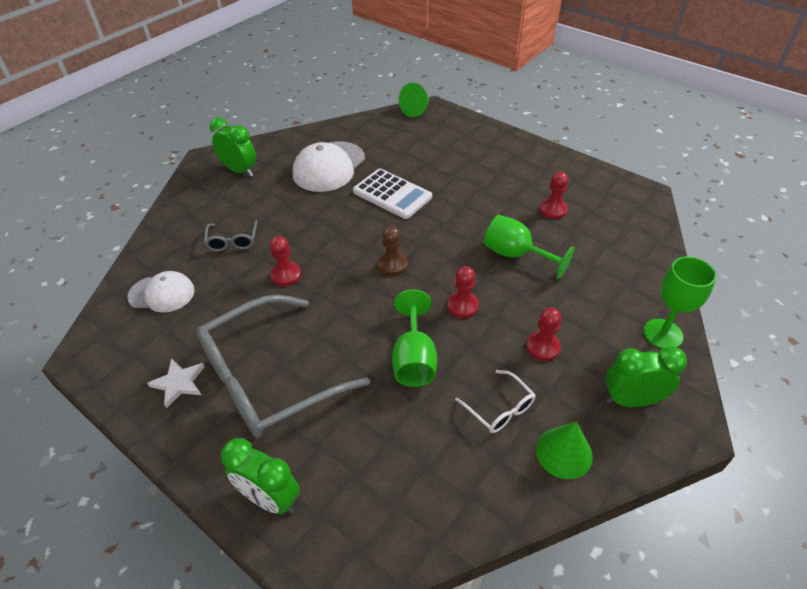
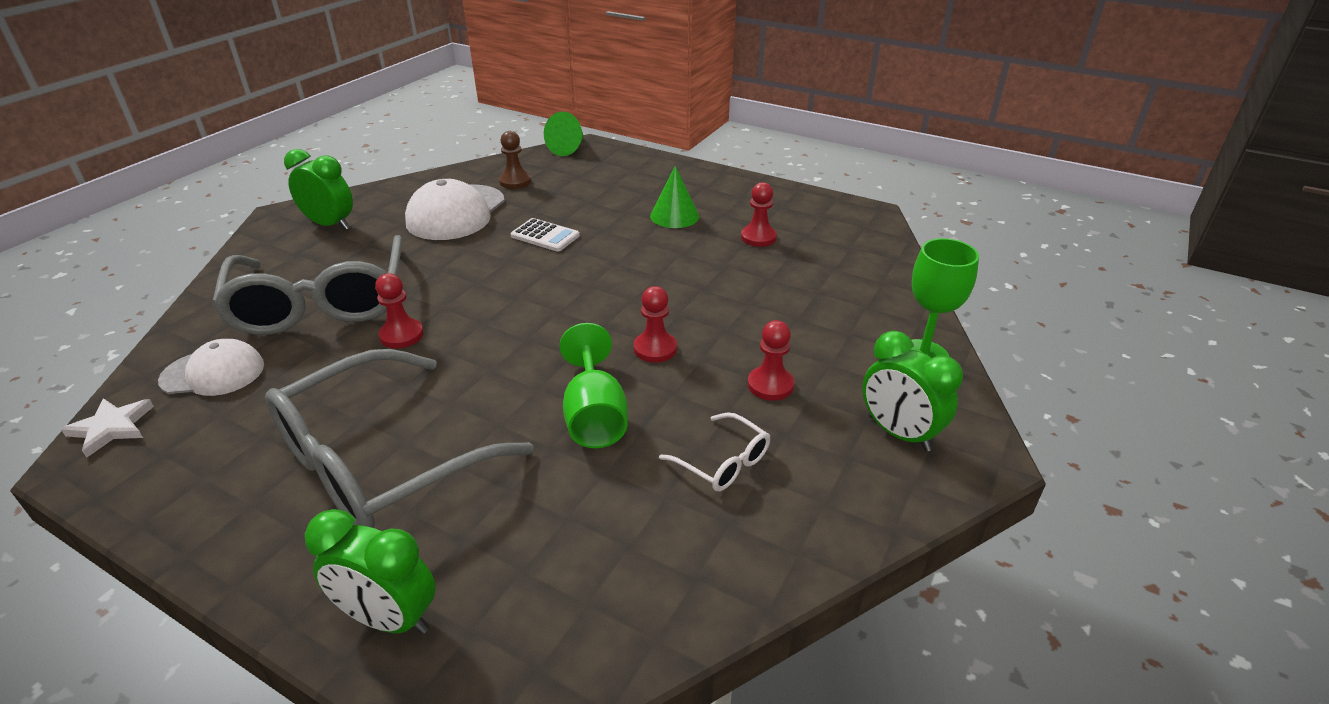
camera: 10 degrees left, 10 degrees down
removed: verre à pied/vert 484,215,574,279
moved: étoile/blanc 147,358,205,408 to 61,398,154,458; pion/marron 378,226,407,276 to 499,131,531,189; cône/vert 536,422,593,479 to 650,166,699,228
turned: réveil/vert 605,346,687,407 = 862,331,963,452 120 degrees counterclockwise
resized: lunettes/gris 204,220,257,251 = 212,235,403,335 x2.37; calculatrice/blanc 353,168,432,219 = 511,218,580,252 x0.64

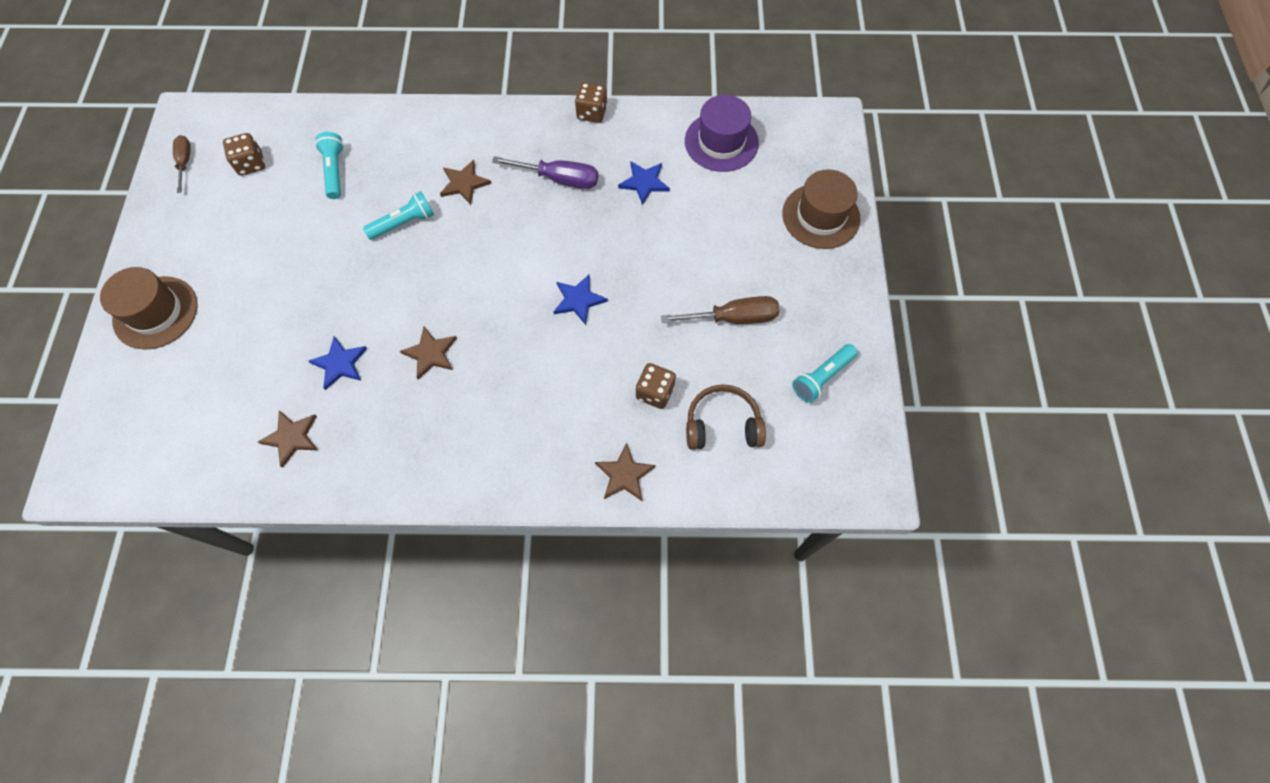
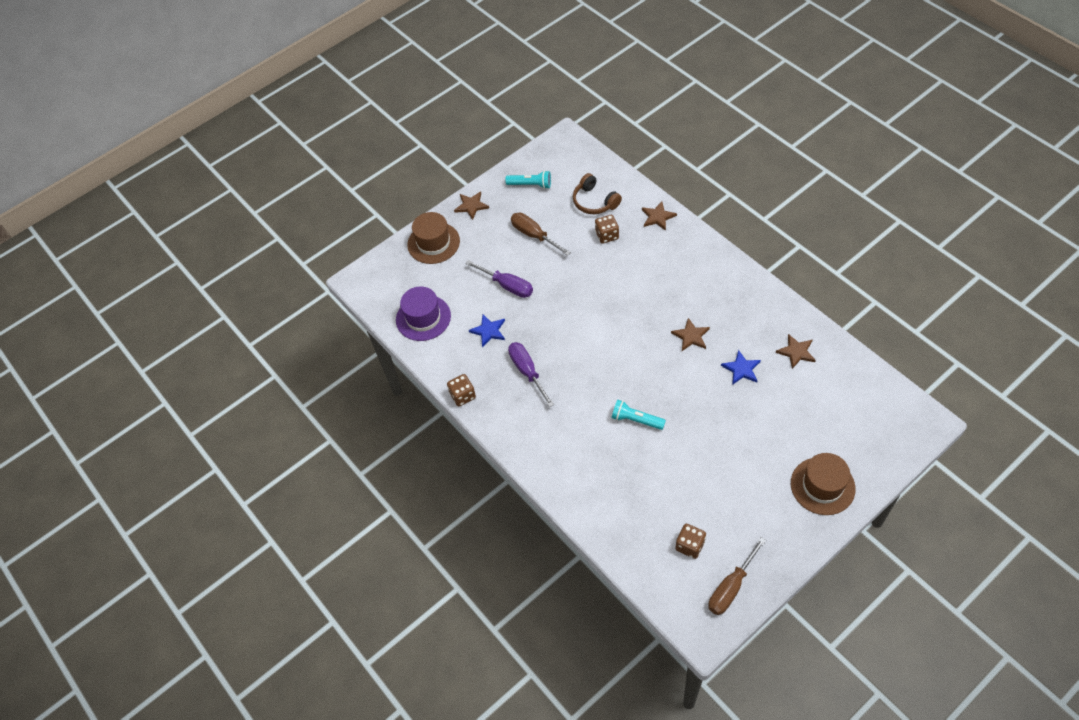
camera: 125 degrees left, 10 degrees down
removed: lampe de poche/turquoise 315,132,344,199; étoile/bleu 553,275,608,325
added: tournevis/violet 465,260,533,298
moved: étoile/marron 440,160,492,205 to 454,192,489,220
resized: tournevis/marron 173,135,191,193 = 708,537,766,615 x1.56

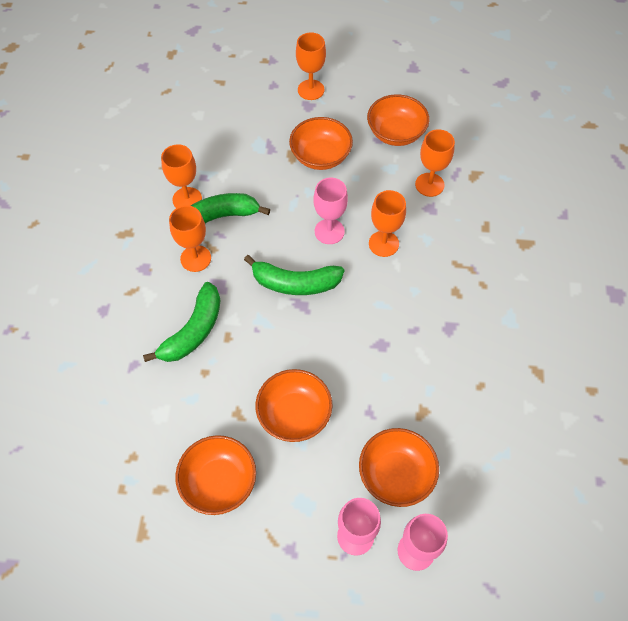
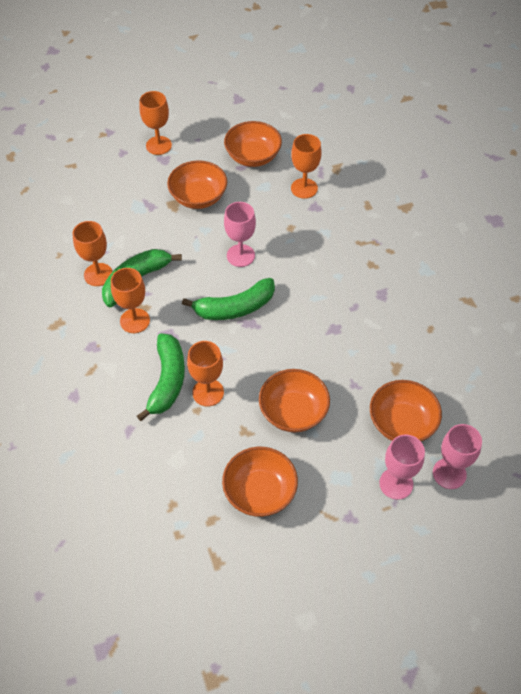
camera: 25 degrees left, 5 degrees down
moved: verre à pied/orange 369,190,406,257 to 187,341,224,406

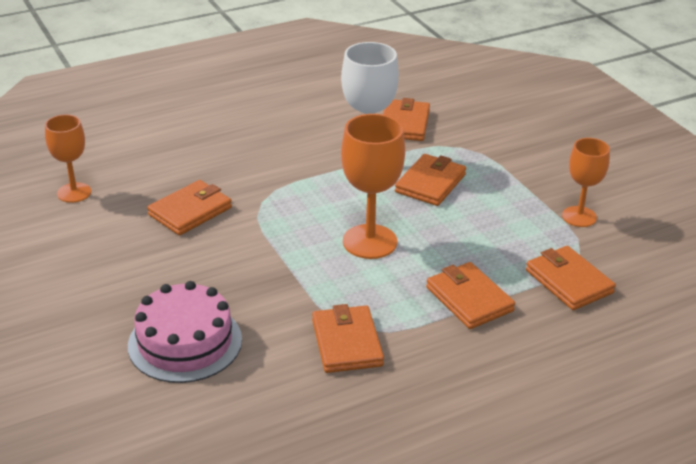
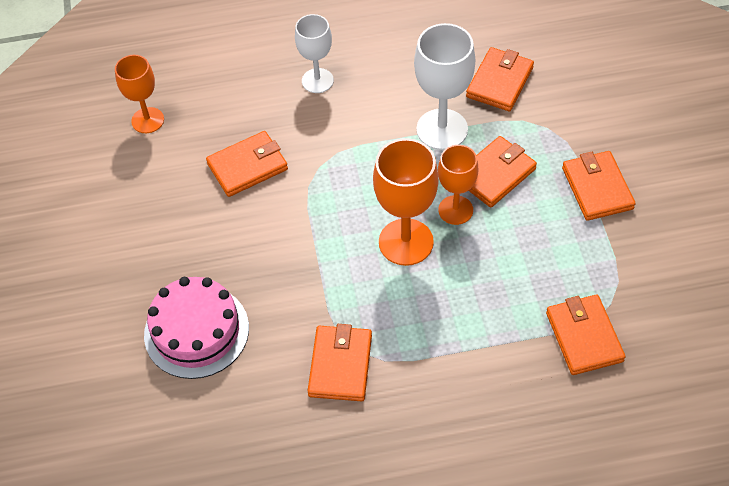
camera: 20 degrees right, 20 degrees up
added: verre à pied/blanc 295,14,334,93
moved: portefeuille/orange 426,262,515,329 to 562,151,636,221; verre à pied/orange 562,138,610,227 to 438,145,478,225

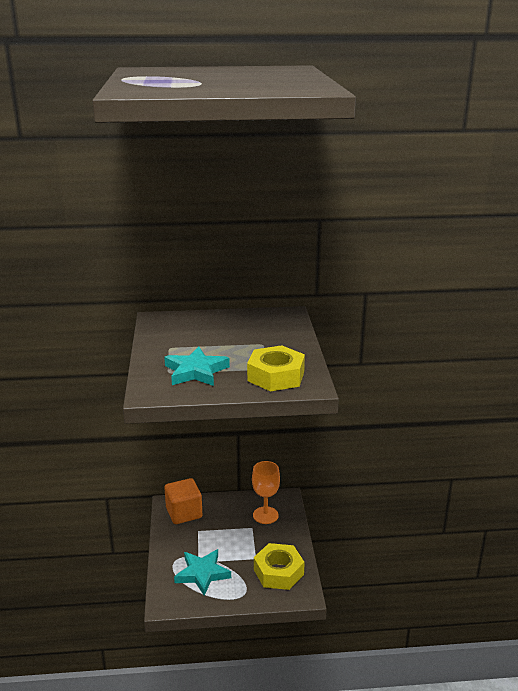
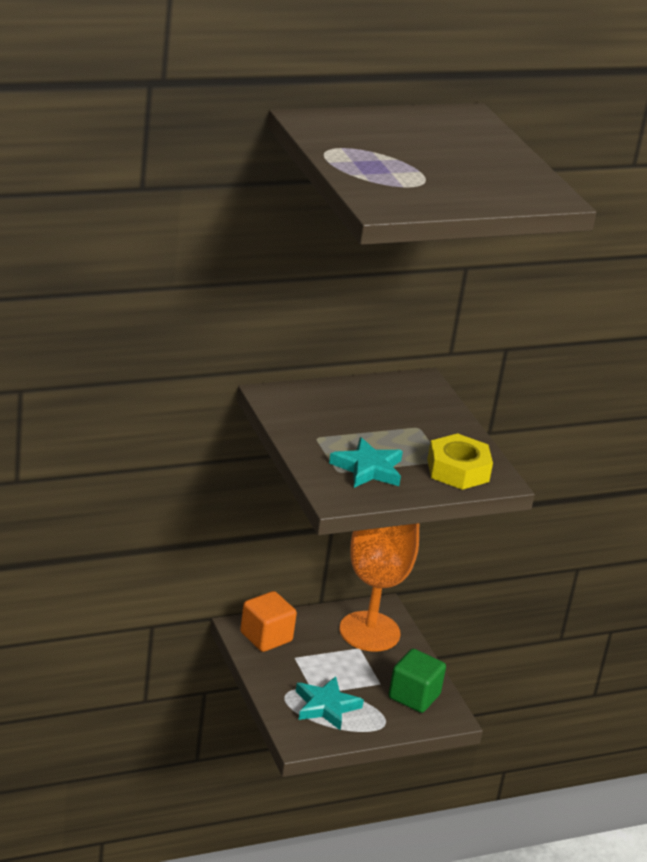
camera: 20 degrees left, 5 degrees up
replaced: écrou/jaune 254,543,305,590 to cube/vert 389,649,446,713
resized: verre à pied/orange 252,461,280,524 = 340,523,419,652 x1.84

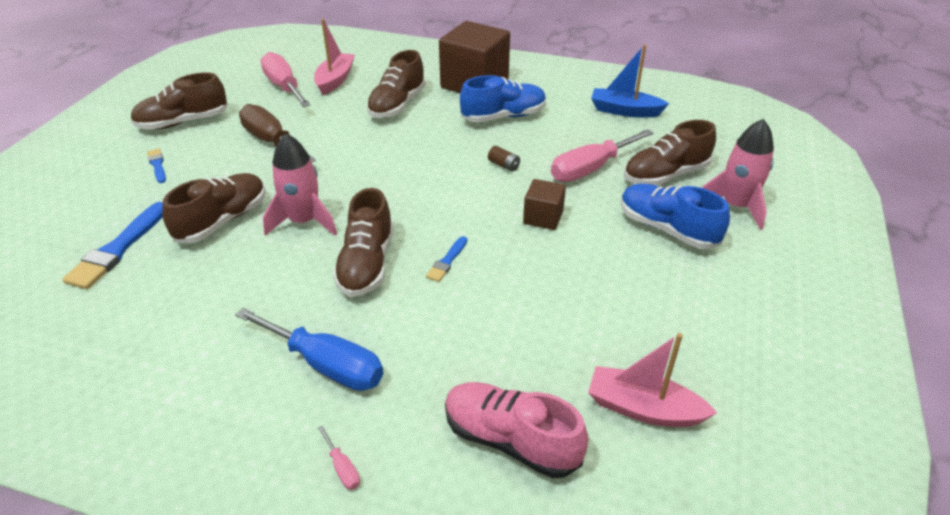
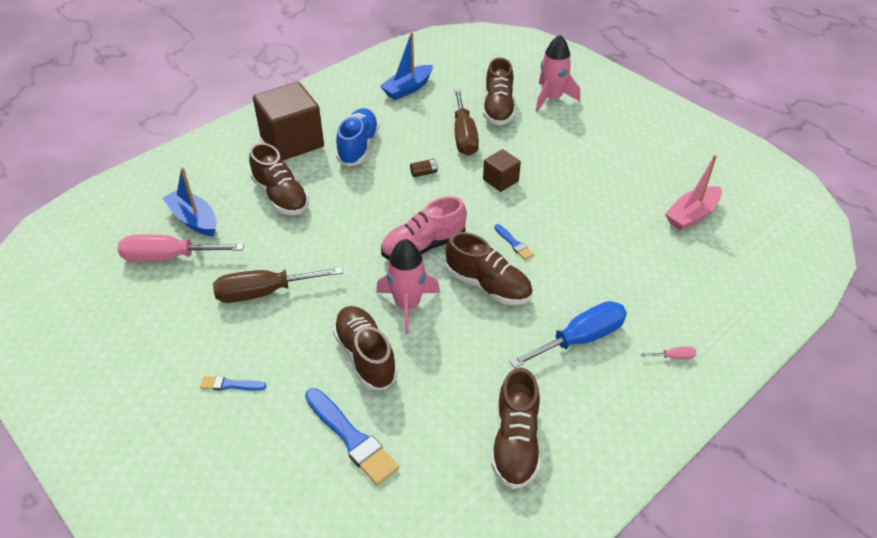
camera: 60 degrees left, 5 degrees up
removed: chaussure/bleu 621,184,730,249
moved: chaussure/marron 130,72,228,130 to 491,368,541,489; chaussure/rose 445,382,588,478 to 381,196,467,260
recoloured: bateau/rose 314,19,355,95 to bateau/bleu 162,167,217,236; tournevis/rose 551,129,653,182 to tournevis/marron 454,88,479,156

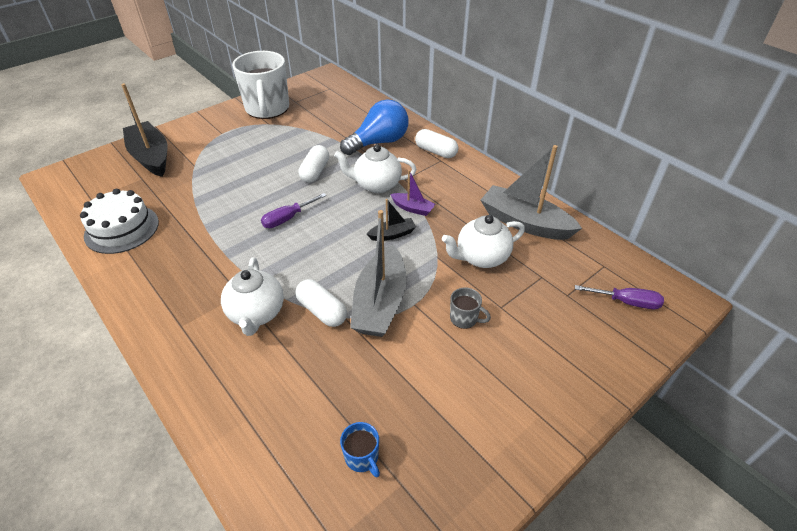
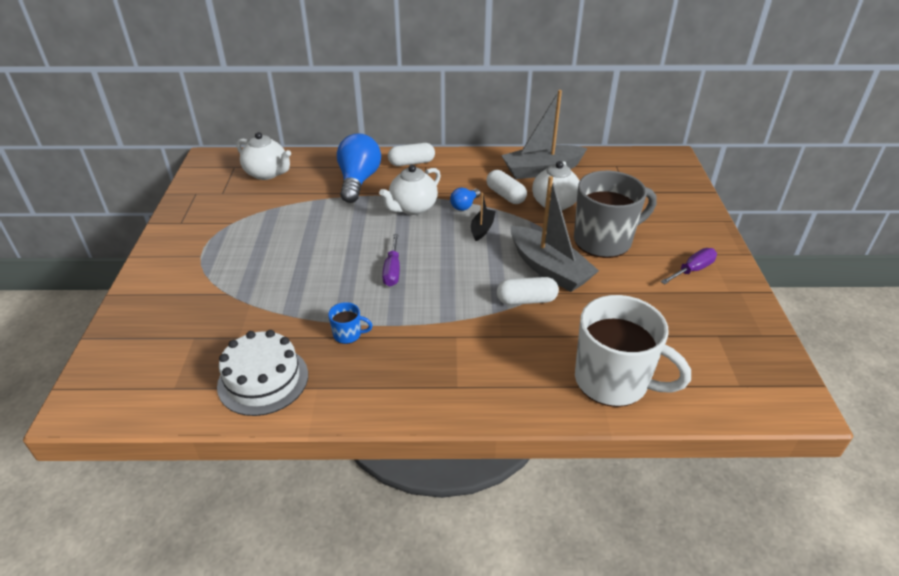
camera: 50 degrees left, 5 degrees down
removed: bateau/noir 121,83,168,177
moved: théière/blanc 221,257,284,336 to 236,132,291,180; tasse/blanc 232,51,289,119 to 575,295,691,407; gélule/blanc 298,145,329,183 to 486,170,527,204; tasse/bleu 340,422,380,477 to 328,302,373,344; tournevis/violet 575,285,664,309 to 660,248,717,284
replaced: bateau/violet 390,170,435,216 to ampoule/bleu 450,188,481,211
resized: tasse/gris 450,287,491,329 = 574,171,656,258 x2.44

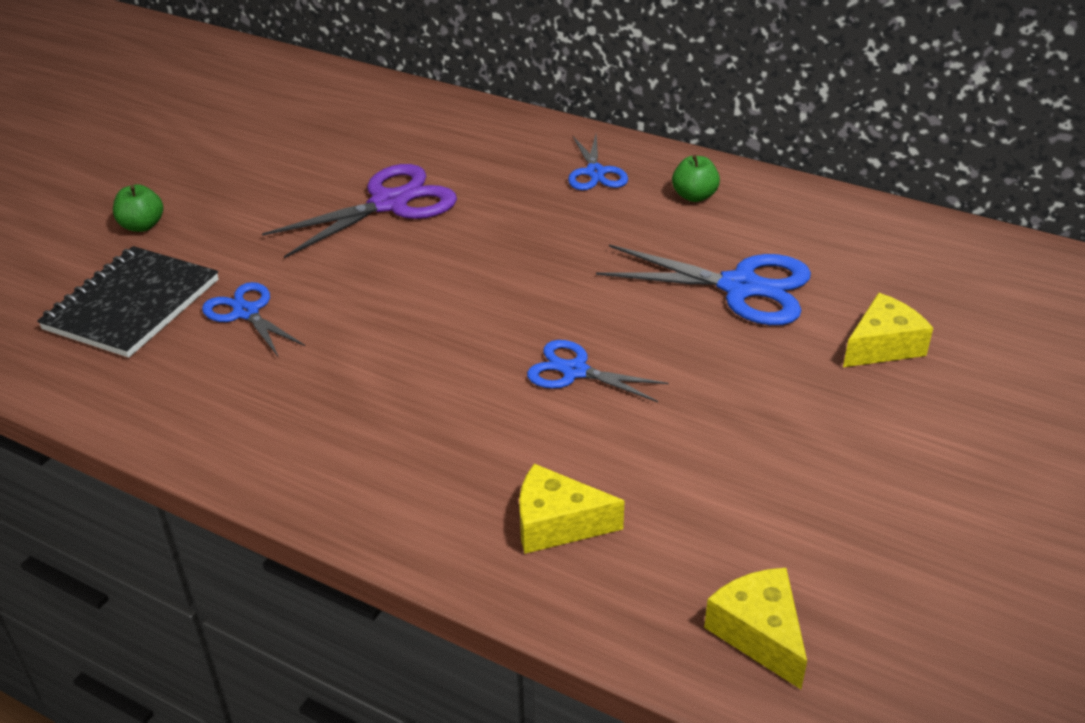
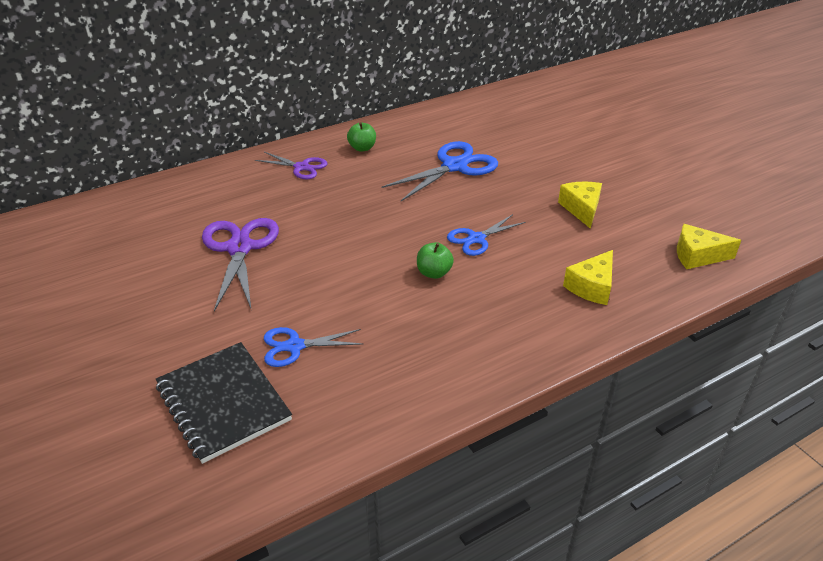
camera: 60 degrees left, 0 degrees up
moved: pomme/vert 113,184,163,232 to 417,242,454,279; fromage/jaune 843,293,933,367 to 558,182,602,229
recoloured: ciseaux/bleu 568,135,628,190 to ciseaux/violet 255,152,327,179

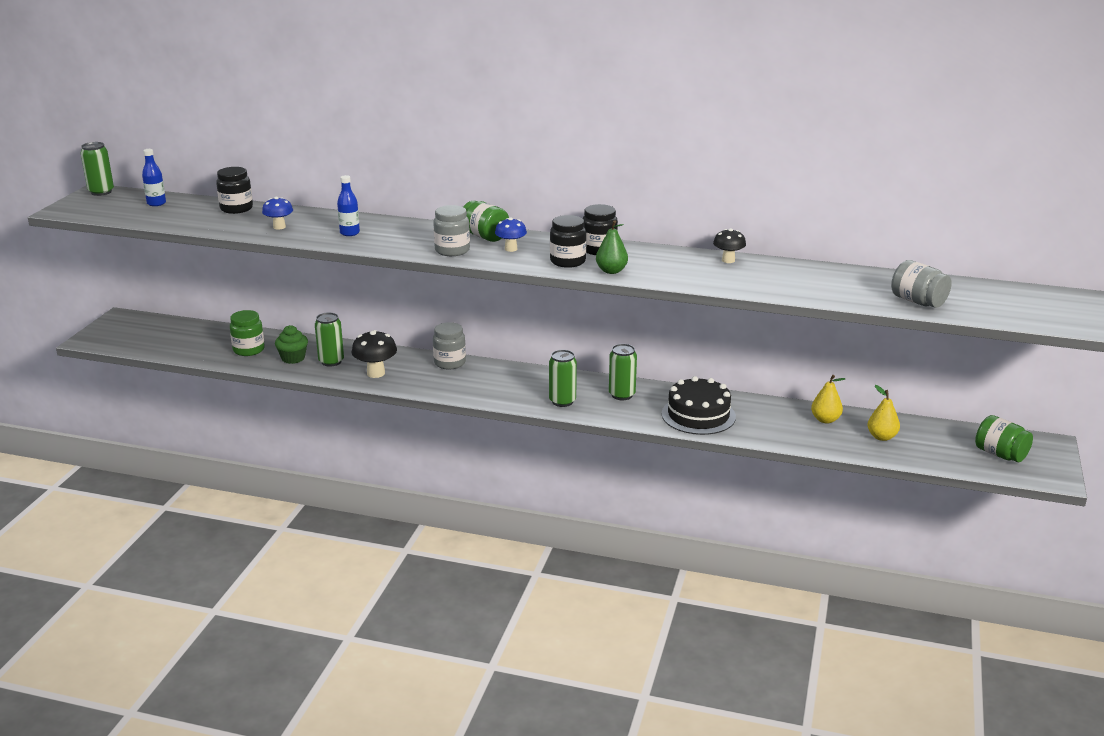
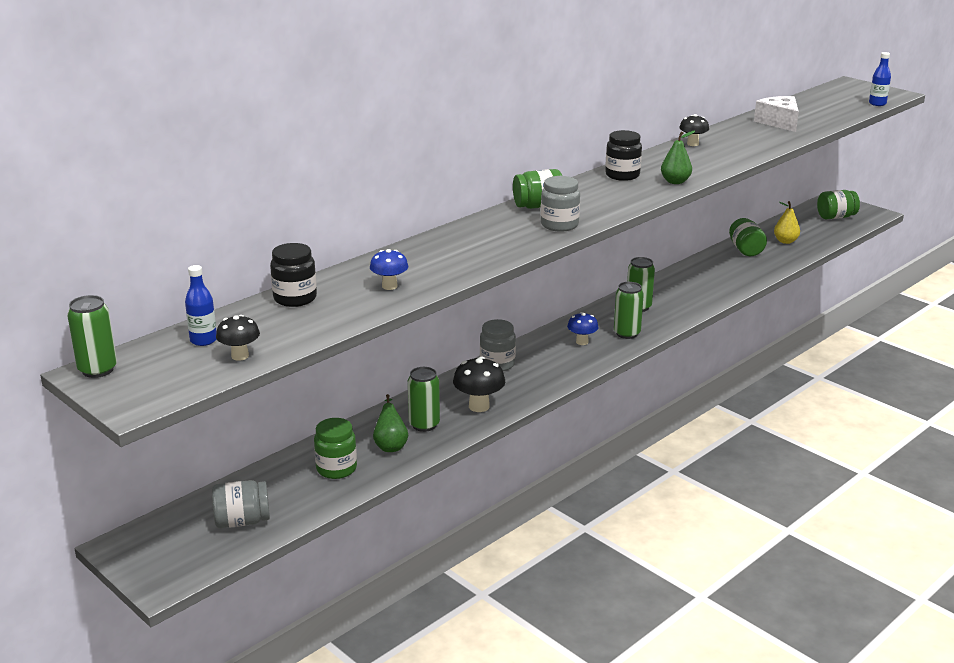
camera: 60 degrees left, 0 degrees up
removed: bocal/noir 550,215,586,268; gâteau/noir 662,376,736,435
added: champignon/noir 216,315,260,361; fromage/blanc 754,96,799,132
moved: bouteille/bleu 337,175,360,236 to 869,52,891,106; champignon/bleu 495,217,527,252 to 567,312,599,345; bocal/gris 891,260,951,308 to 212,480,270,528
replaced: muffin/vert 275,325,308,364 to poire/vert 373,394,408,452; poire/jaune 811,375,845,423 to bocal/vert 729,218,767,256

